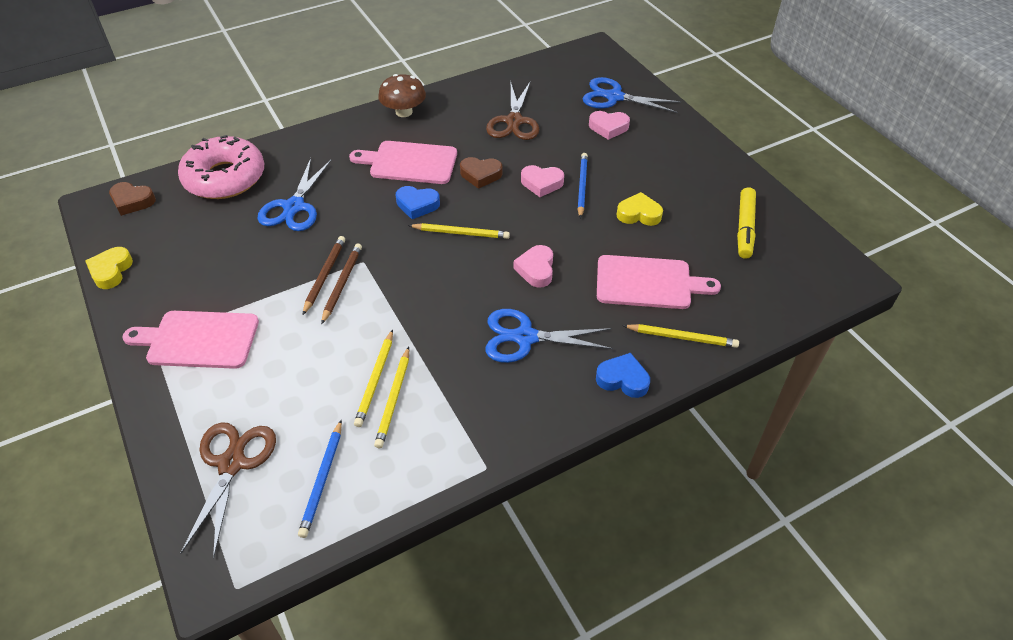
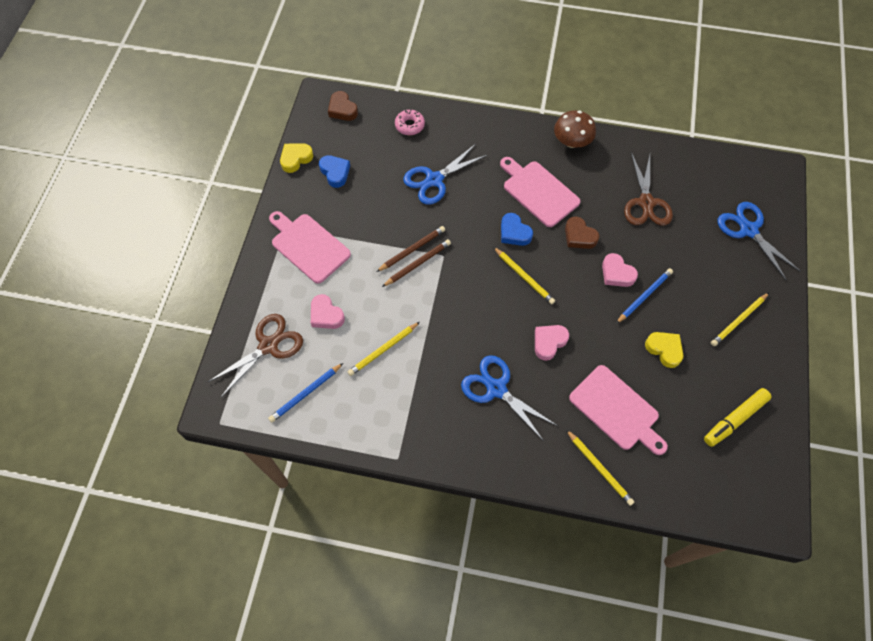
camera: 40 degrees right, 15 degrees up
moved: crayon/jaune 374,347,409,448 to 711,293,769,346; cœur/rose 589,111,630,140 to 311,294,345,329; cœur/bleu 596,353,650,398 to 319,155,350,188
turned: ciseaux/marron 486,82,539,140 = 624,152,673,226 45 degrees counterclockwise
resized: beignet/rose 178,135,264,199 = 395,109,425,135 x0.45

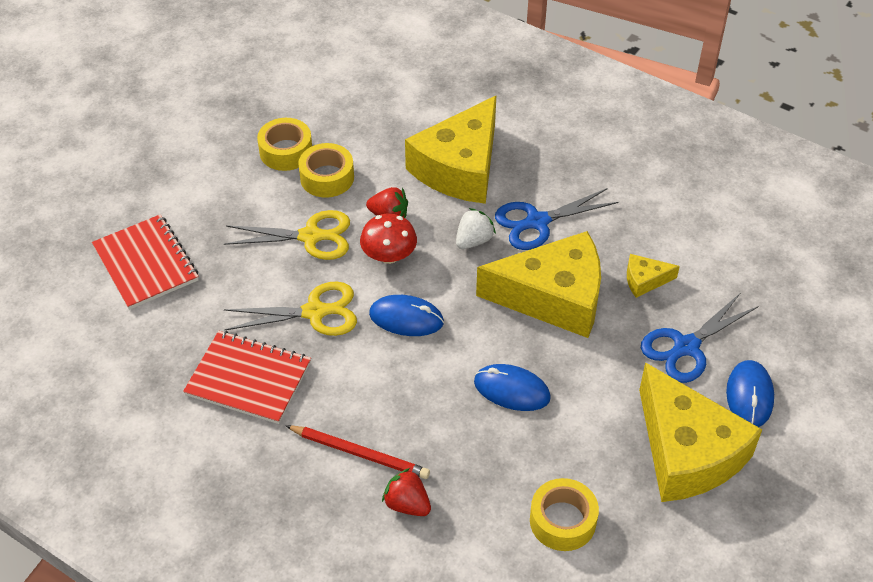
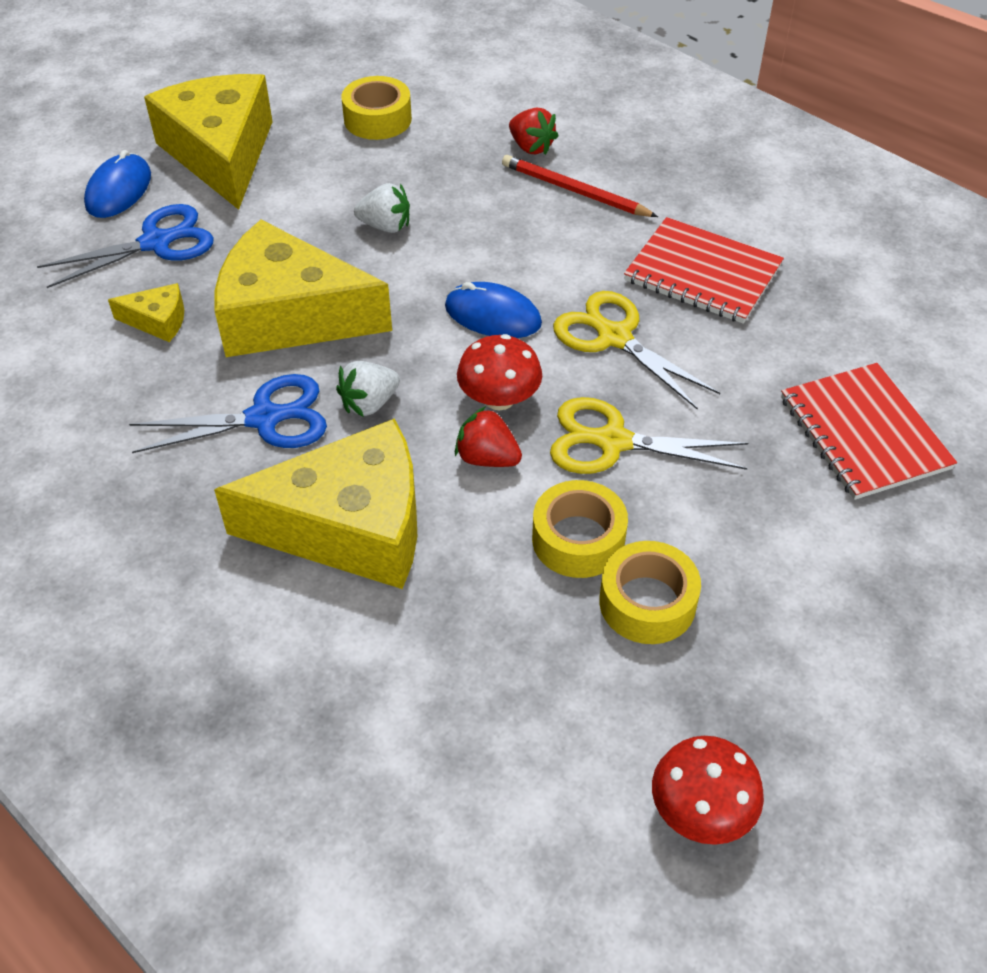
camera: 170 degrees left, 0 degrees up
added: champignon/rouge 652,736,764,845
replaced: souris/bleu 474,364,551,411 to fraise/blanc 354,183,410,233
turned: ciseaux/jaune 224,282,357,336 = 553,291,720,410 45 degrees clockwise; fromage/jaune 405,96,496,204 = 214,418,417,589 45 degrees clockwise

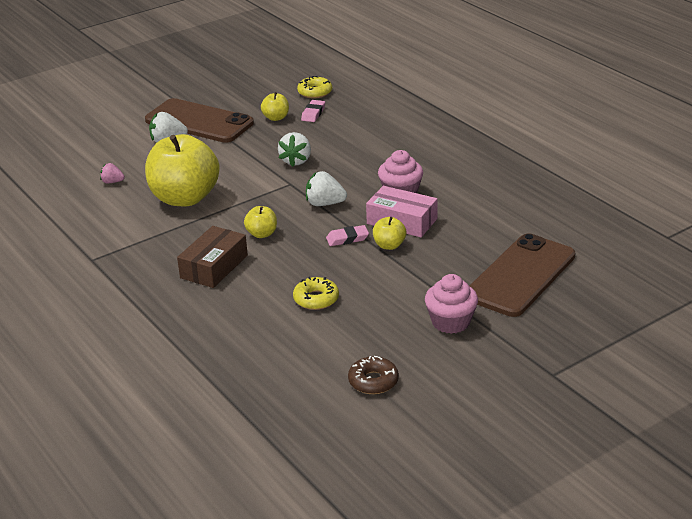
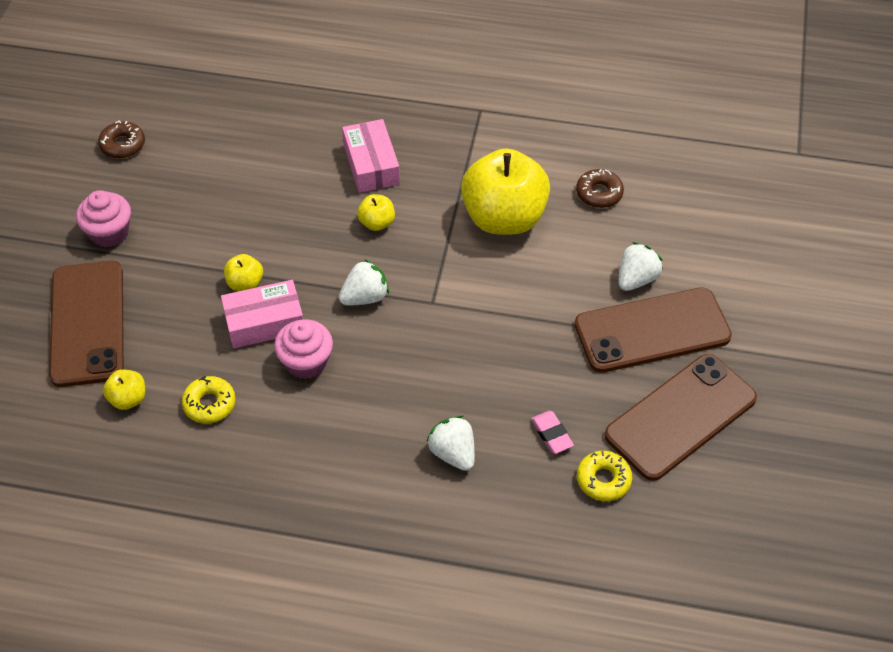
camera: 135 degrees right, 20 degrees up
removed: gomme/rose 326,225,369,246
added: téléphone/marron 604,354,757,481
moved: pomme/jaune 261,92,289,121 to 103,370,145,410; fraise/blanc 278,132,311,167 to 426,416,475,471; beignet/jaune 293,277,339,310 to 182,376,236,424
replaced: fraise/rose 100,163,125,183 to beignet/marron 576,169,624,208
recoloured: boîte/marron 177,226,248,288 to boîte/rose 342,119,400,193

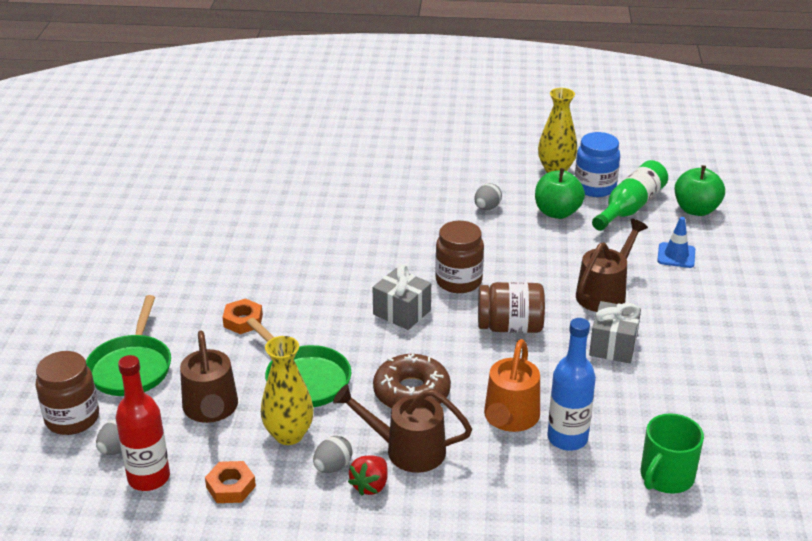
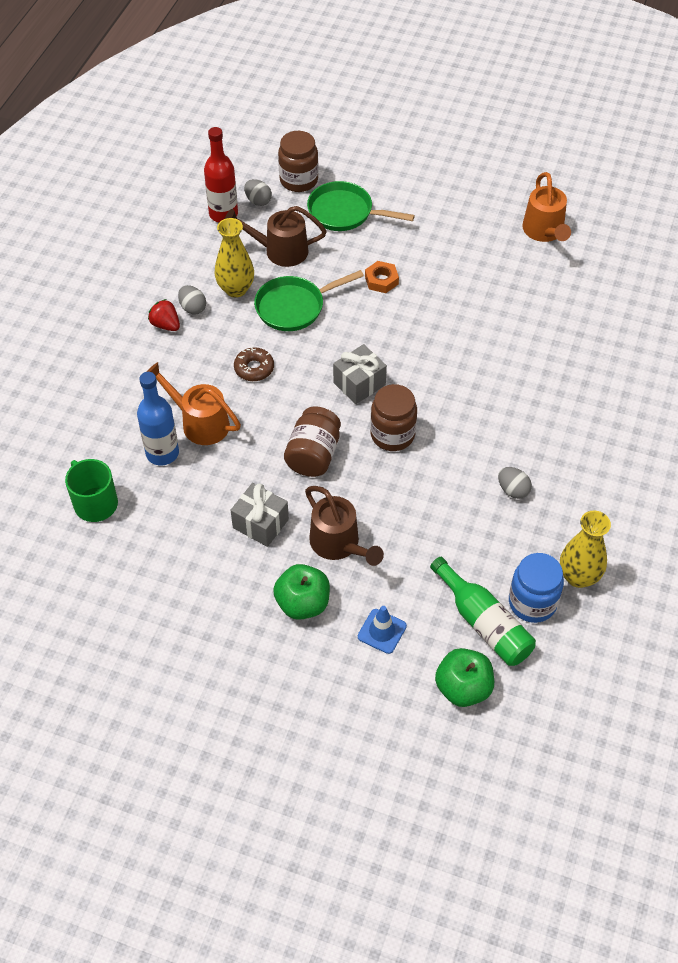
camera: 105 degrees right, 20 degrees up
removed: écrou/orange 205,461,256,503; arrosoir/marron 333,384,472,473
added: arrosoir/orange 522,172,571,242
moved: pomme/vert 535,168,585,219 to 273,564,330,620
resized: beignet/marron 373,354,451,408 = 234,347,274,381 x0.64

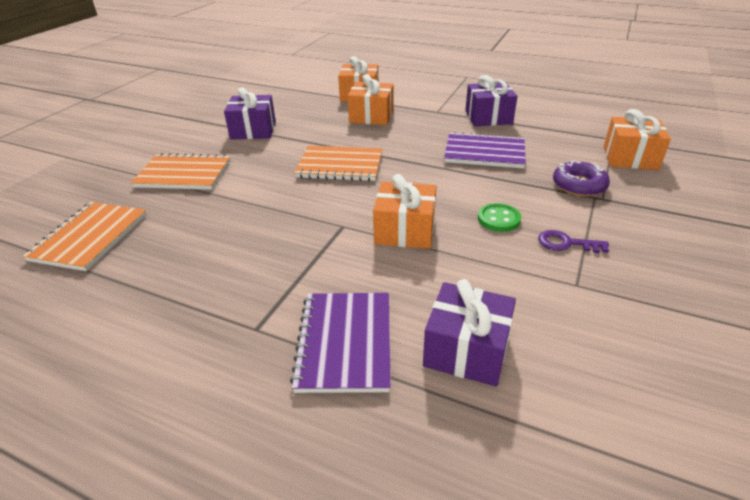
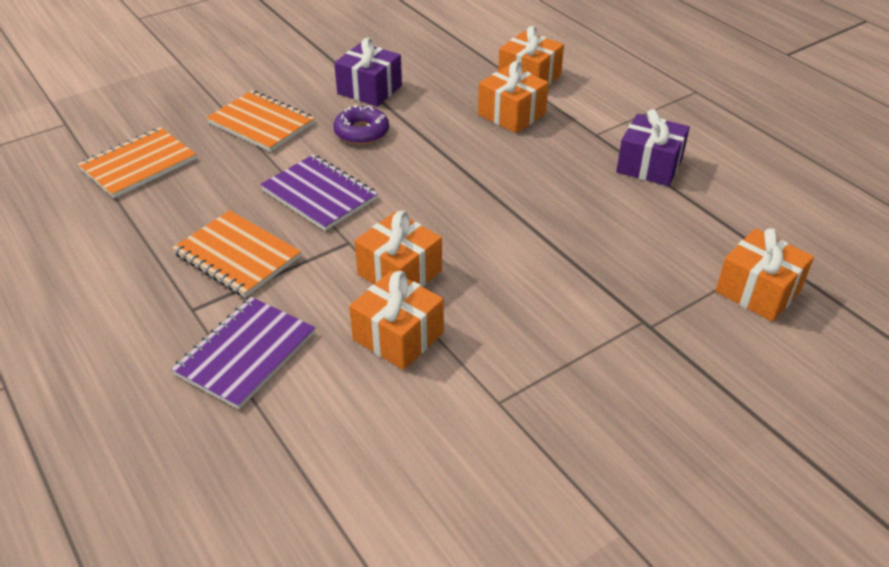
camera: 30 degrees right, 5 degrees up
removed: cadeau/violet 423,279,516,387; bouton/vert 478,203,521,232; clé/violet 538,230,609,253
added: cadeau/orange 349,271,444,370
moved: carnet/orange 295,146,382,181 to 172,210,301,298; carnet/violet 444,132,526,168 to 260,155,378,231; beignet/violet 553,161,610,197 to 334,105,389,145

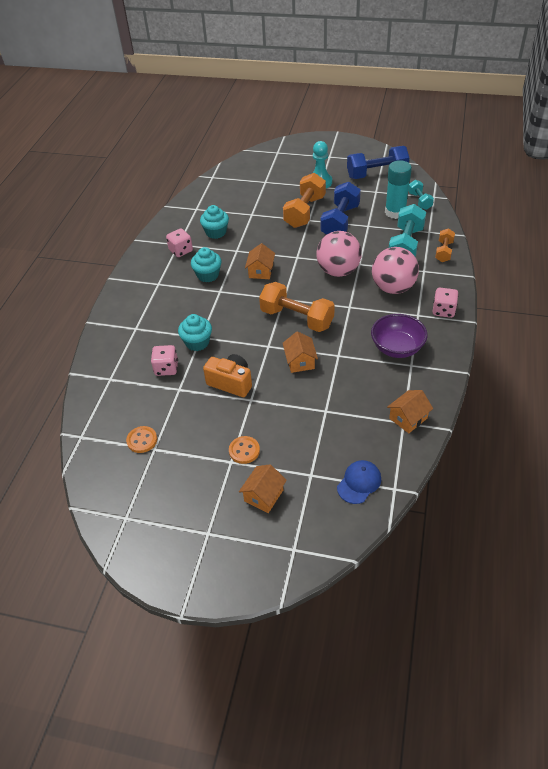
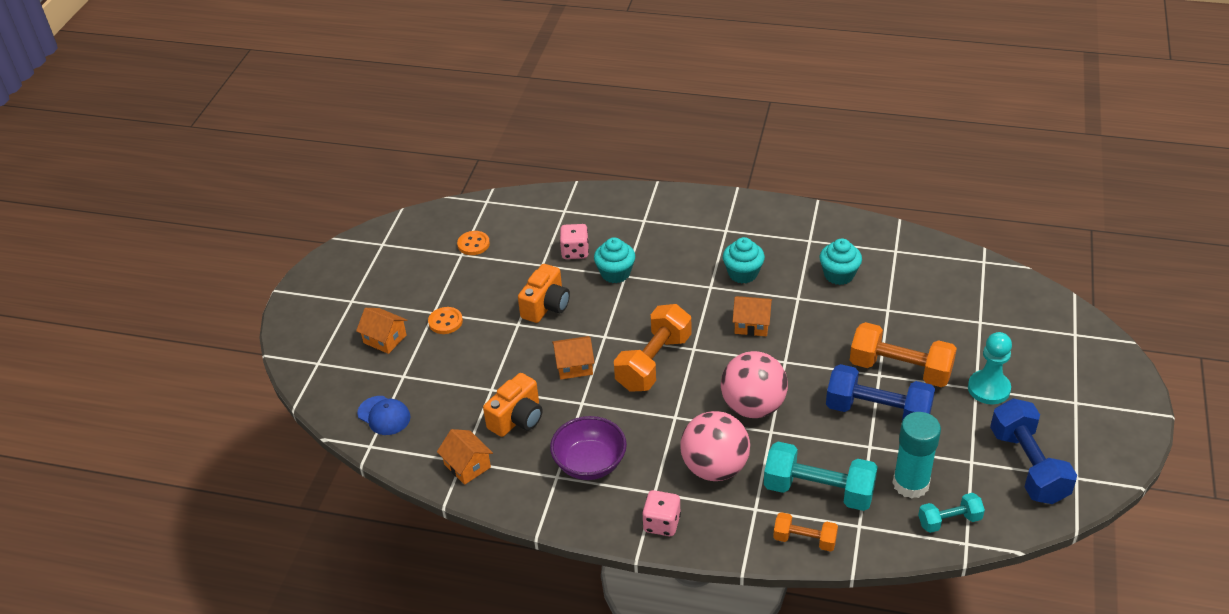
camera: 90 degrees right, 5 degrees down
removed: dé/rose 166,228,193,257
added: appareil photo/orange 483,373,543,437

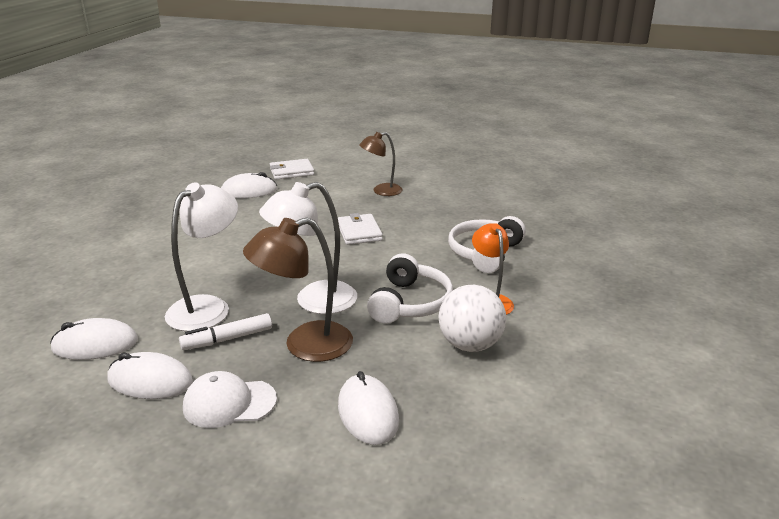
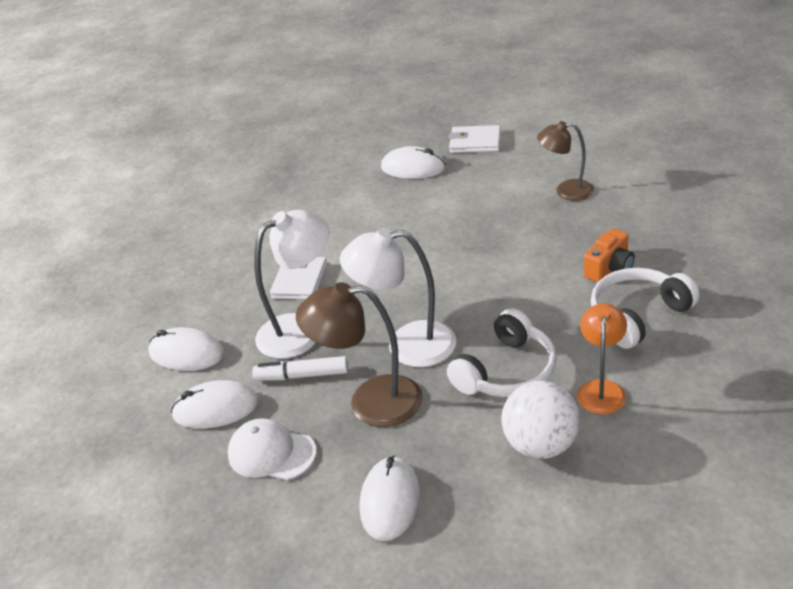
camera: 30 degrees right, 10 degrees up
added: appareil photo/orange 584,228,635,282
moved: portefeuille/blanc 338,213,383,245 to 270,257,327,300
turned: souris/blanc 107,352,193,399 = 171,380,259,429 45 degrees counterclockwise

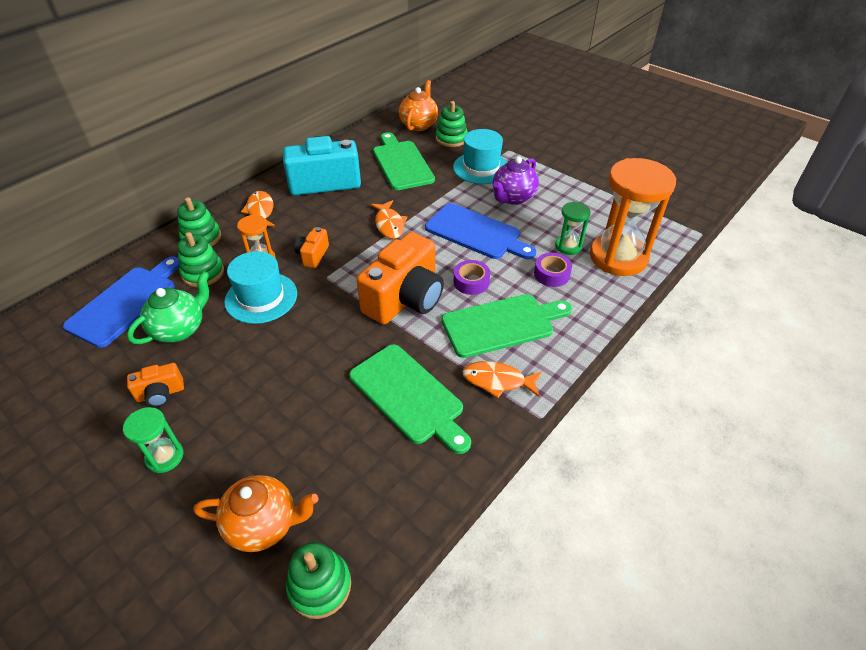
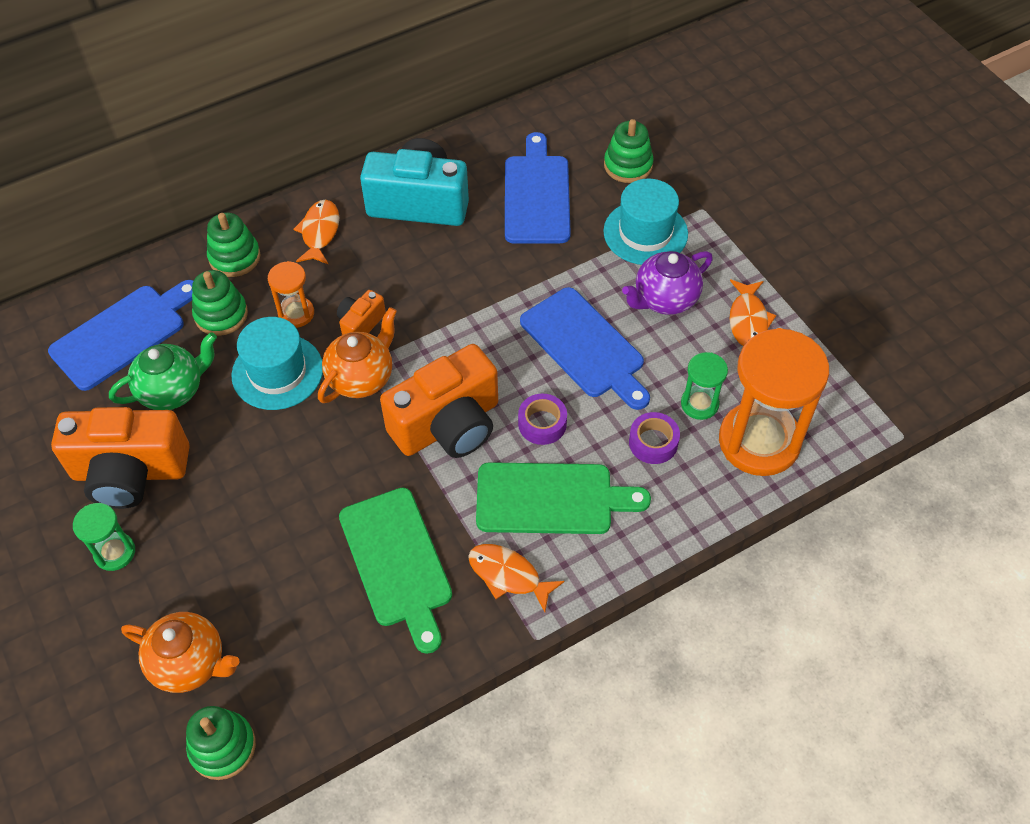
camera: 20 degrees right, 10 degrees up
moved: poisson/orange 370,200,407,239 to 729,280,776,346; théière/orange 399,80,438,131 to 318,307,397,403
recoloured: planche à découper/vert 373,132,435,190 to planche à découper/bleu 505,132,571,244
resized: appareil photo/orange 127,363,184,407 = 51,407,190,509 x2.13

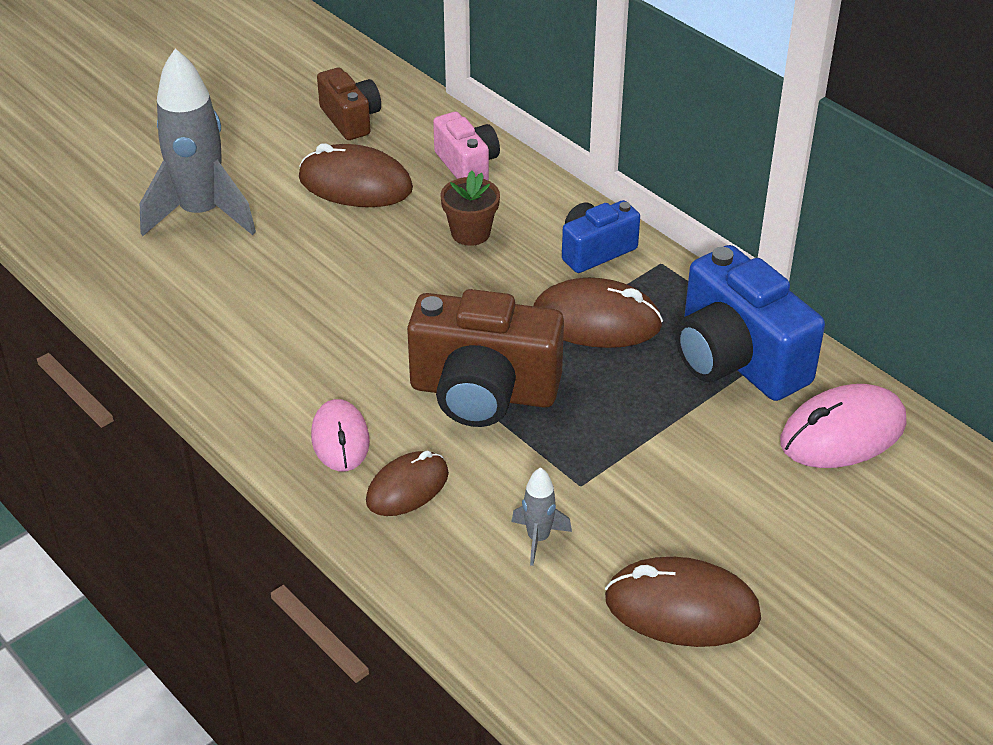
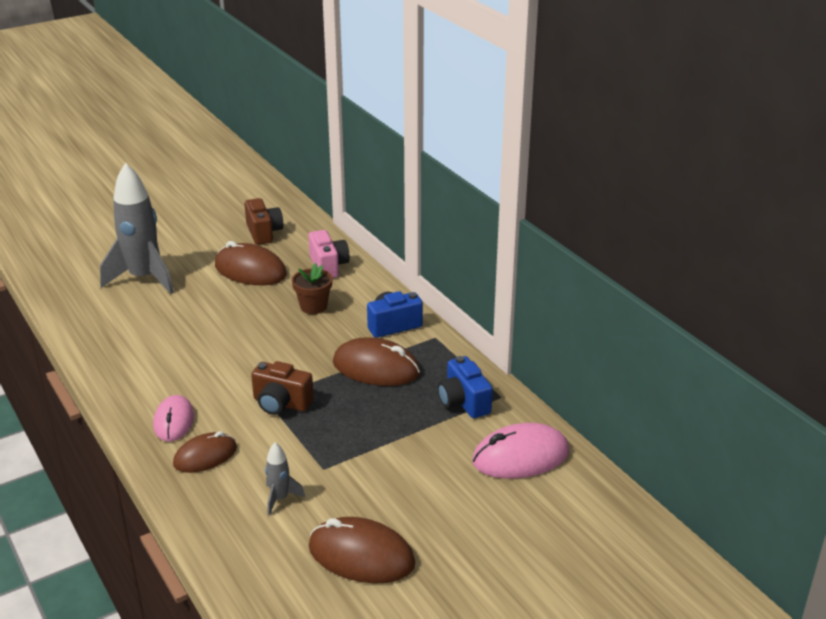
camera: 10 degrees right, 10 degrees down
resized: appareil photo/marron 407,289,564,427 = 251,361,314,415 x0.57; appareil photo/bleu 675,245,825,401 = 438,356,493,418 x0.57

